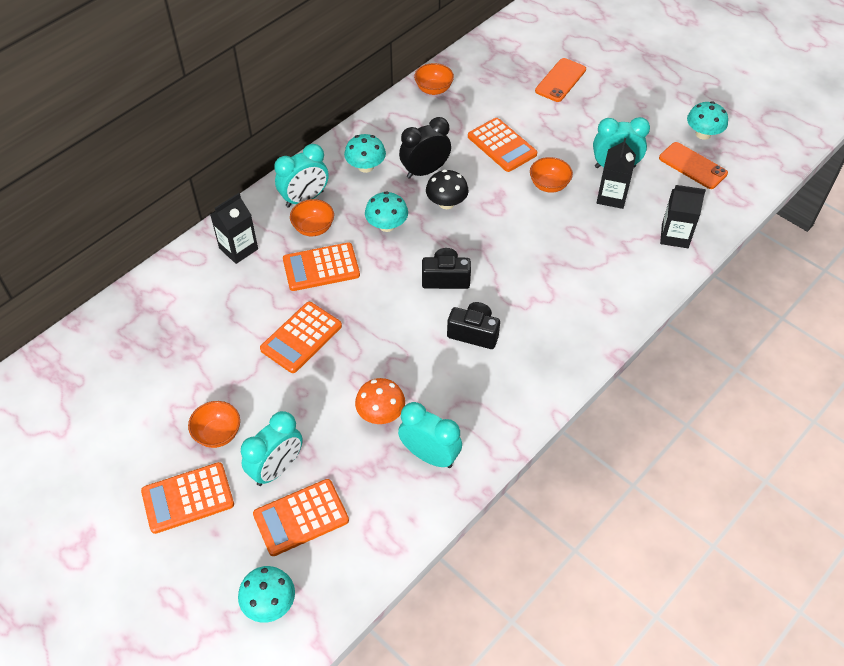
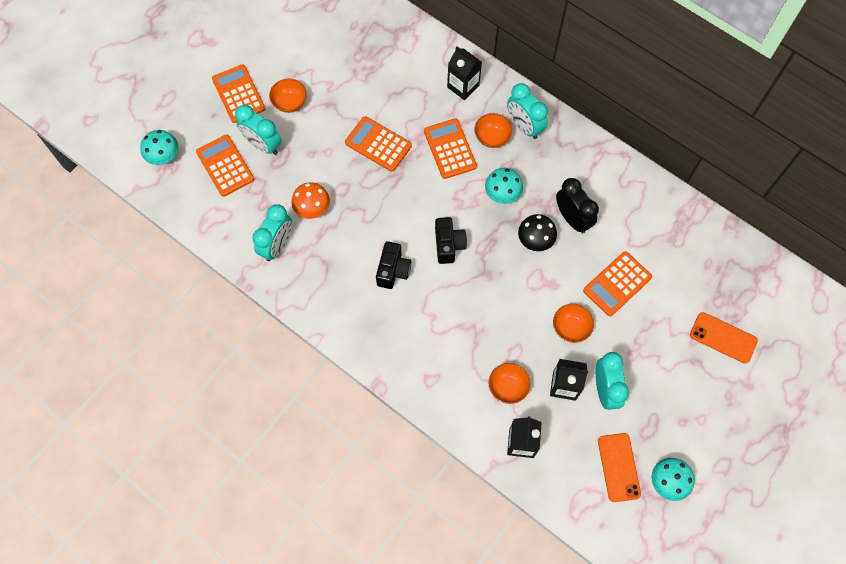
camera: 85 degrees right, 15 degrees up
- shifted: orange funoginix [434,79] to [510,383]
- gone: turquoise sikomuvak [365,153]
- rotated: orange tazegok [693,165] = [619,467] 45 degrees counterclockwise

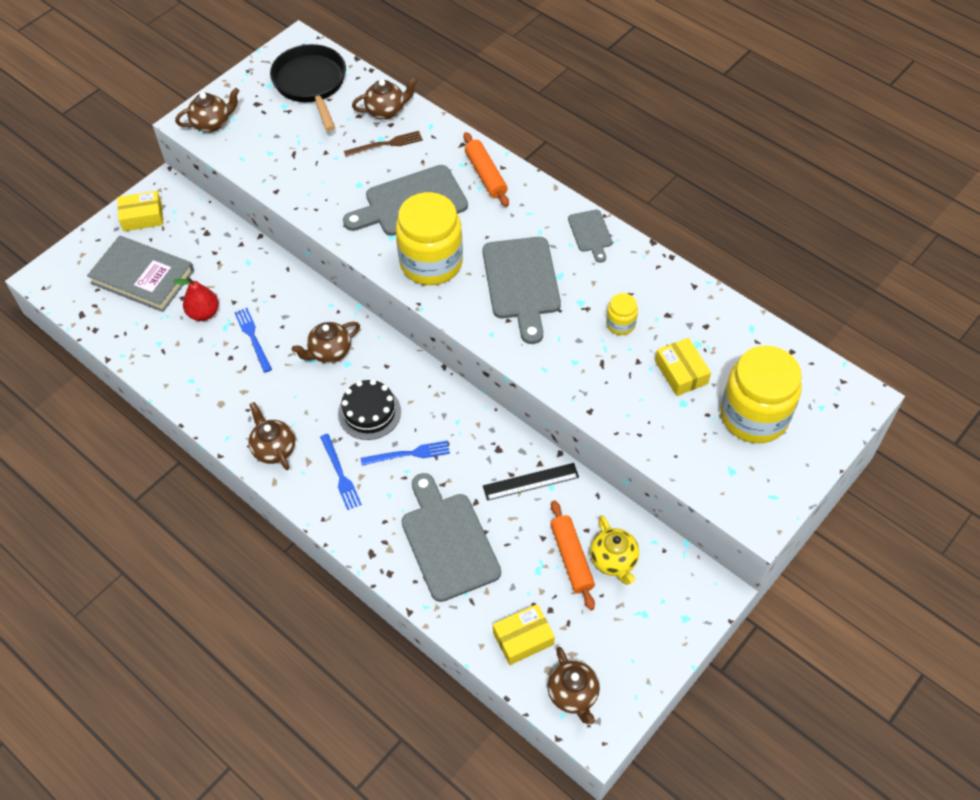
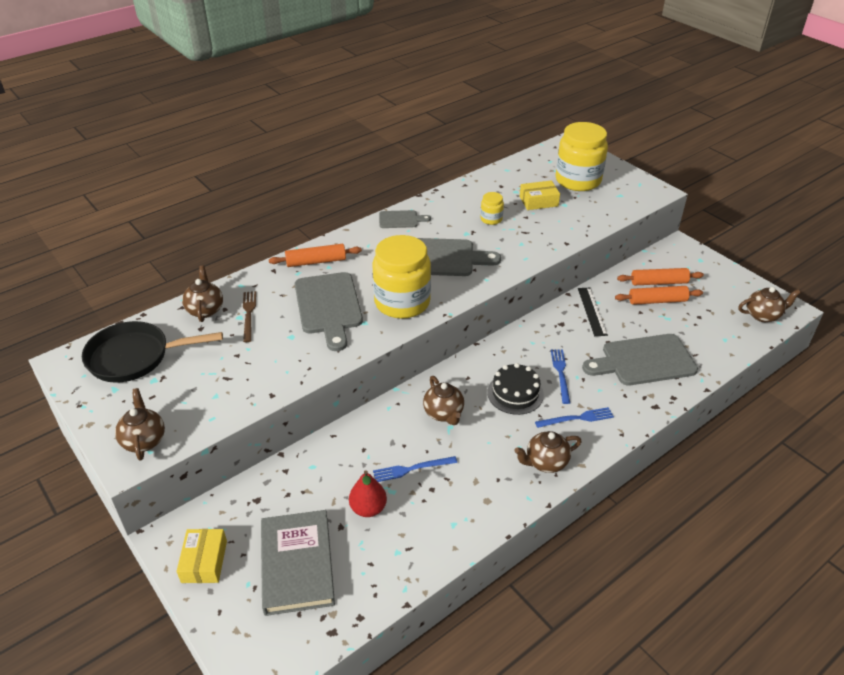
camera: 80 degrees left, 15 degrees down
- rotated: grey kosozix [140,274] = [298,563] 45 degrees counterclockwise
- swapped: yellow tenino [614,550] to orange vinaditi [660,276]
- gone: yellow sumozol [524,634]

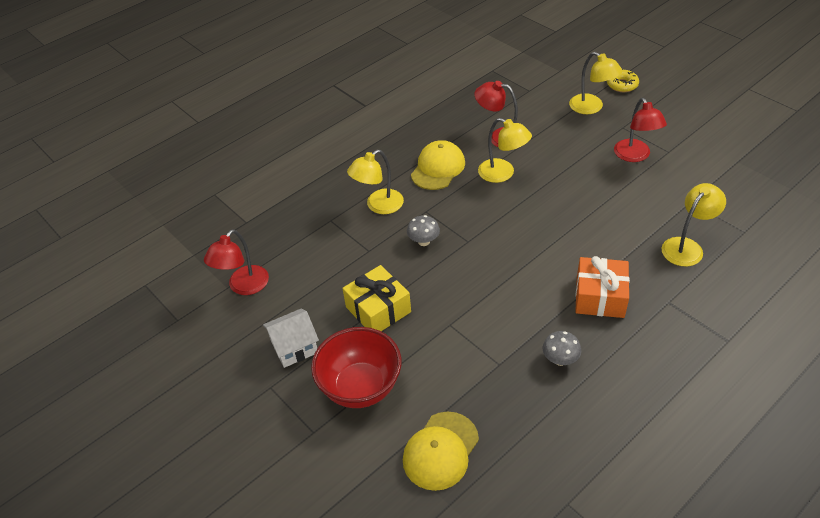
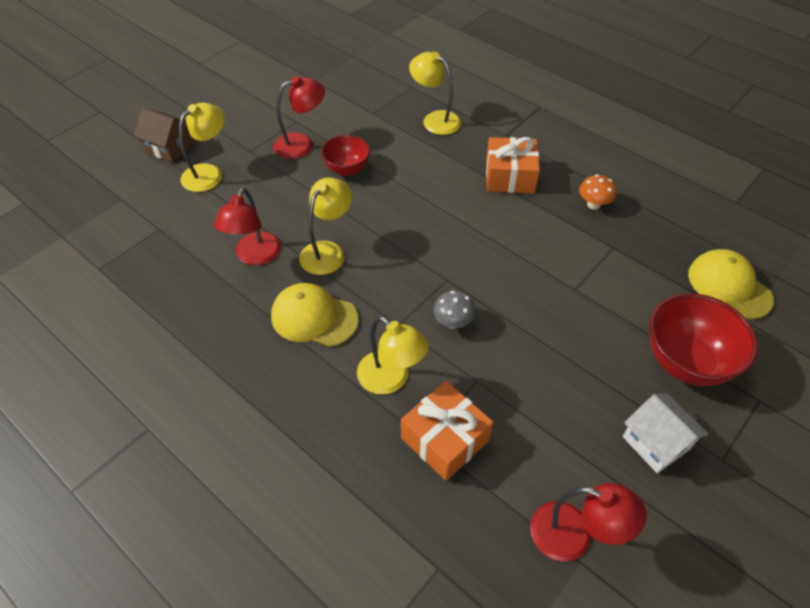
camera: 100 degrees left, 5 degrees up
- swapped: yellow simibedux [623,80] to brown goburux [163,135]
- gone: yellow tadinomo [376,298]
- repainted: grey sikomuvak [562,348] to orange sikomuvak [597,191]
- rotated: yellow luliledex [441,451] = [731,284] 150 degrees counterclockwise
- new: red funoginix [345,155]
- new: orange tadinomo [447,431]

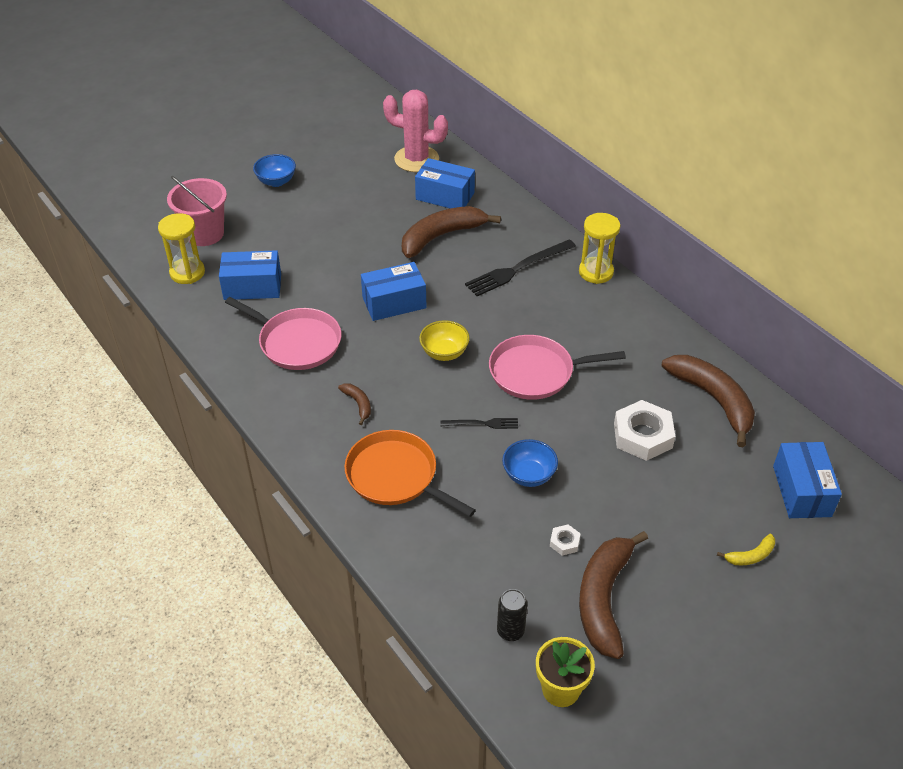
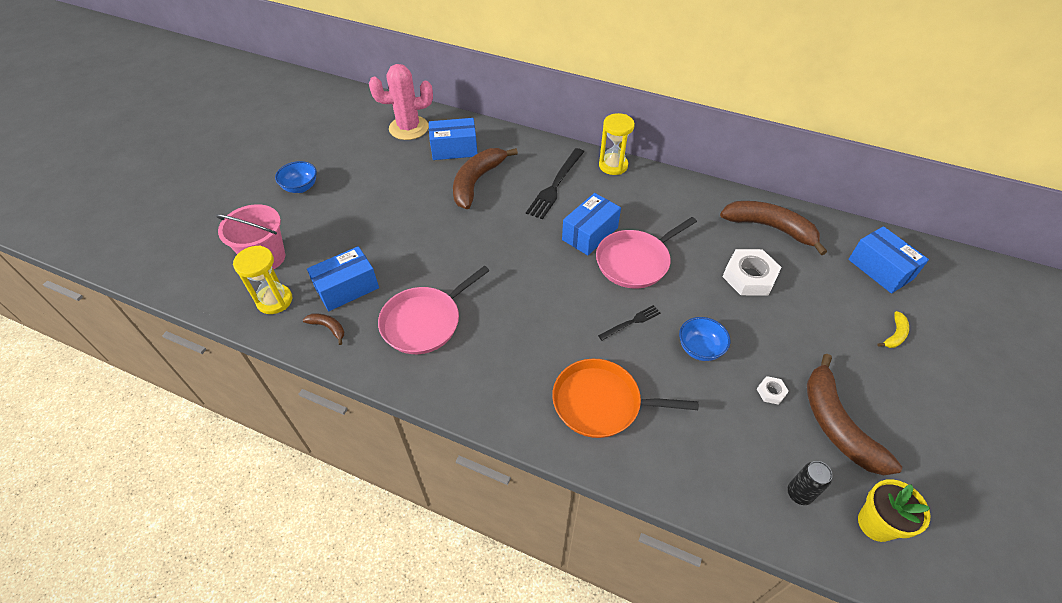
camera: 30 degrees left, 5 degrees up
- shifted: blue sumozol [394,291] to [591,224]
- rotated: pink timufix [283,333] = [434,310] 135 degrees clockwise
- gone: yellow funoginix [444,340]
- shifted: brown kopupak [354,404] to [323,329]

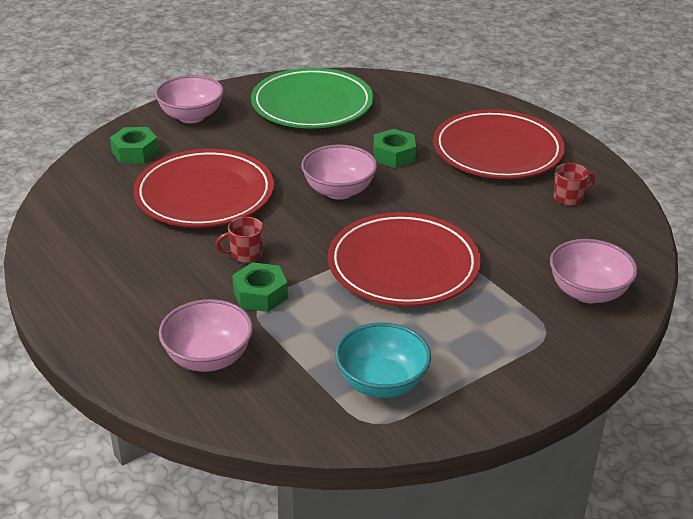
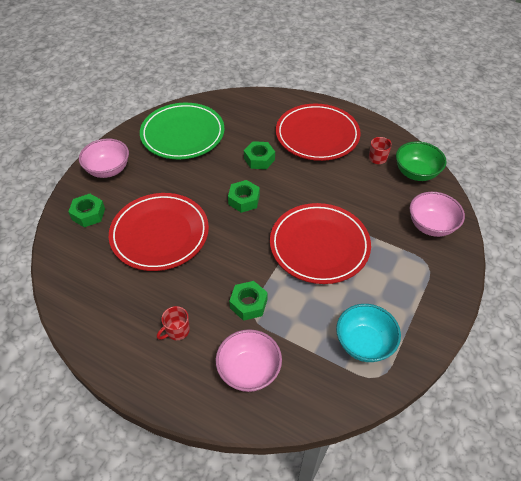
camera: 25 degrees left, 15 degrees up
- swapped: pink funoginix [339,172] to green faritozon [244,196]
- shifted: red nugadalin [239,240] to [173,323]
- new: green funoginix [421,161]

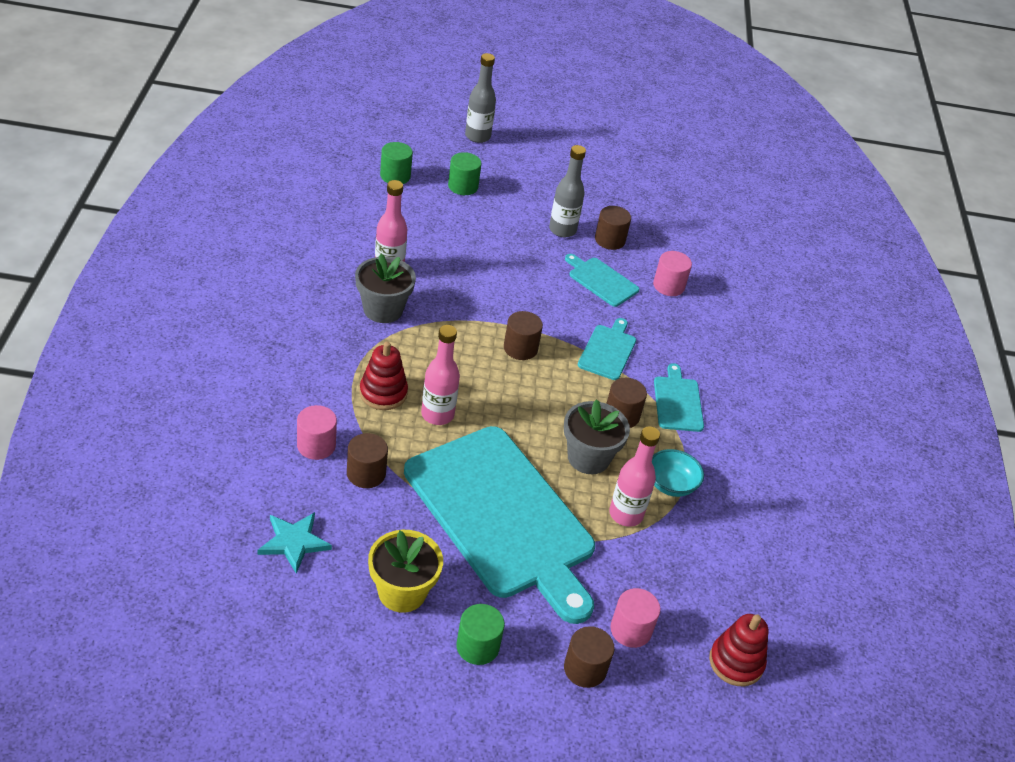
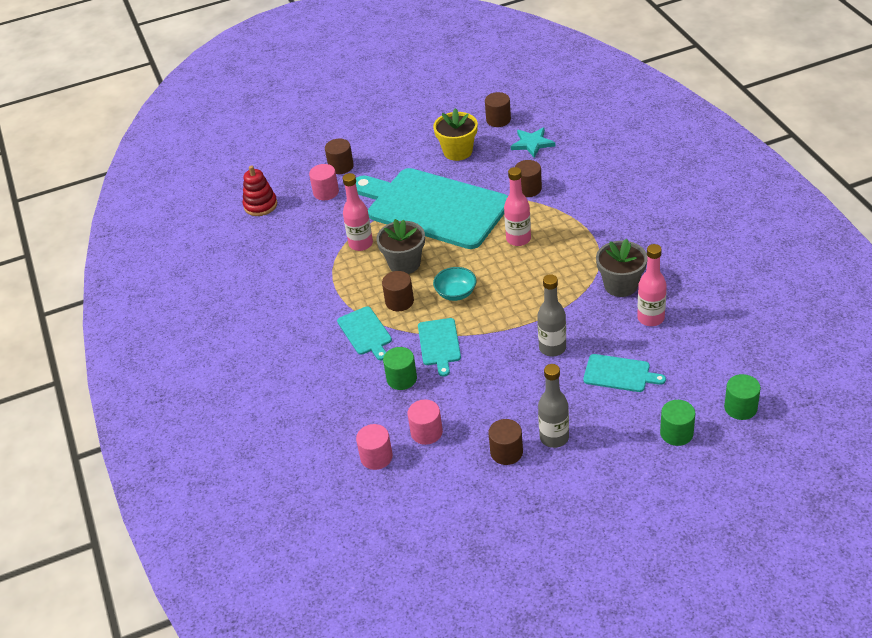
camera: 165 degrees right, 0 degrees up
- shifted: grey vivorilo [480,98] to [551,315]
- shifted: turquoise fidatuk [602,280] to [624,373]
- shifted: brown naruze [523,335] to [498,109]
- gone: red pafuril [383,376]
- shifted: pink naruze [317,432] to [374,447]
- shifted: turquoise funoginix [678,473] to [455,284]
- shifted: green naruze [480,634] to [400,368]

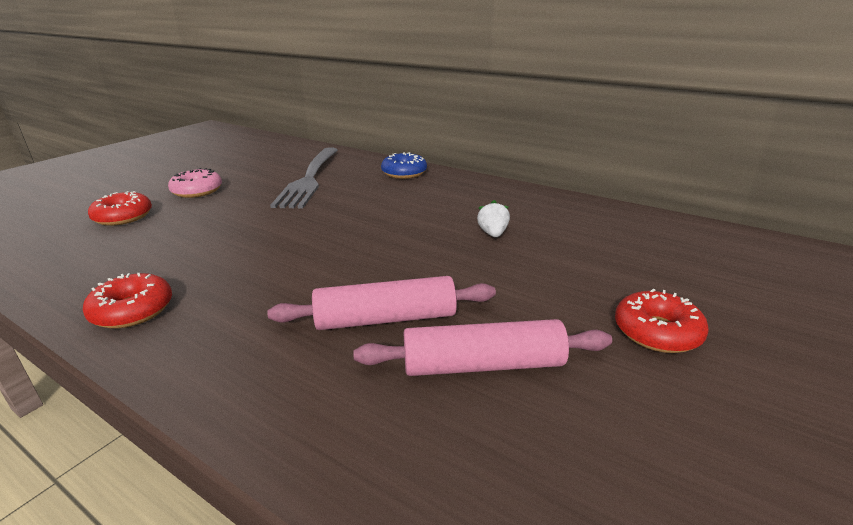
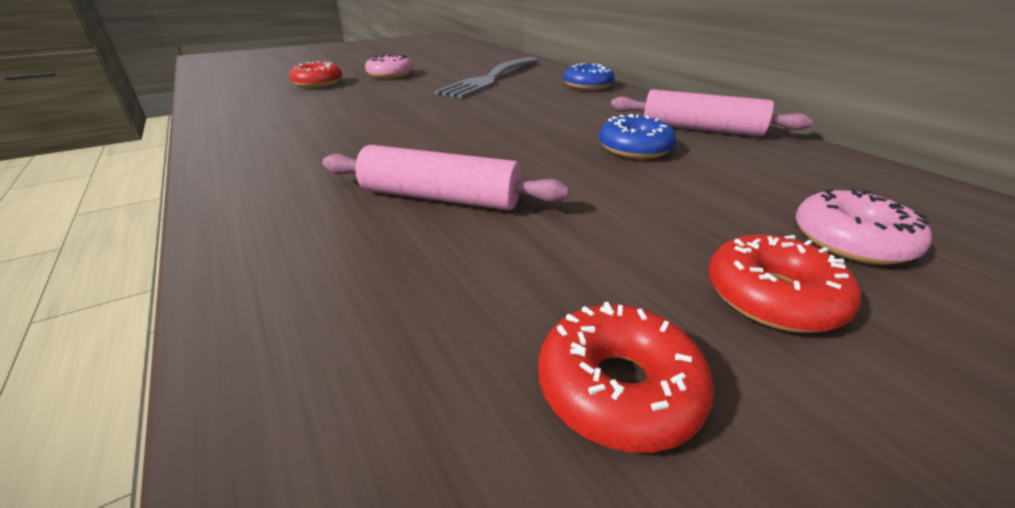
camera: 25 degrees right, 5 degrees up
- swapped: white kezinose [493,218] to blue simibedux [637,136]
- shifted: red simibedux [127,300] to [626,377]
- shifted: pink vinaditi [482,347] to [712,112]
- new: pink simibedux [864,227]

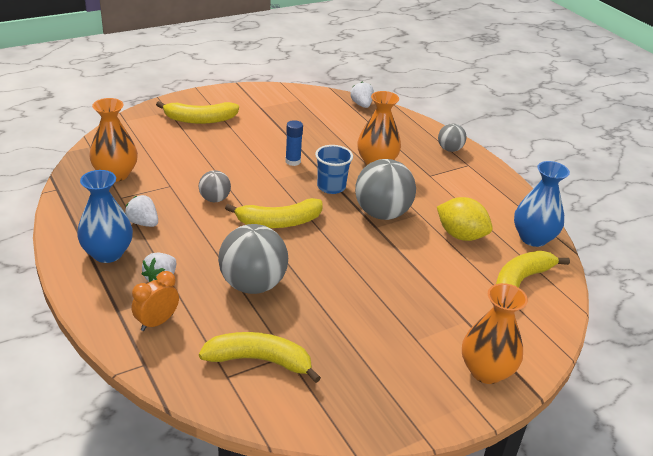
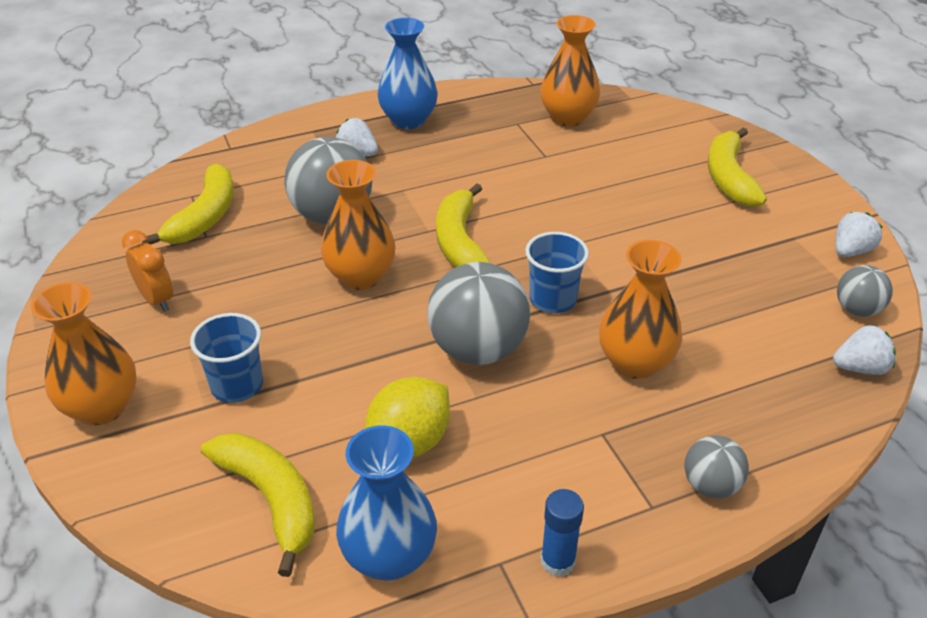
camera: 100 degrees right, 5 degrees up
- shifted: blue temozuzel [294,143] to [562,533]
- shifted: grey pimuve [215,186] to [865,291]
- shifted: white kezinose [141,211] to [858,234]
- shifted: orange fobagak [155,301] to [147,271]
- new: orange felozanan [358,225]
- new: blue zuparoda [226,358]

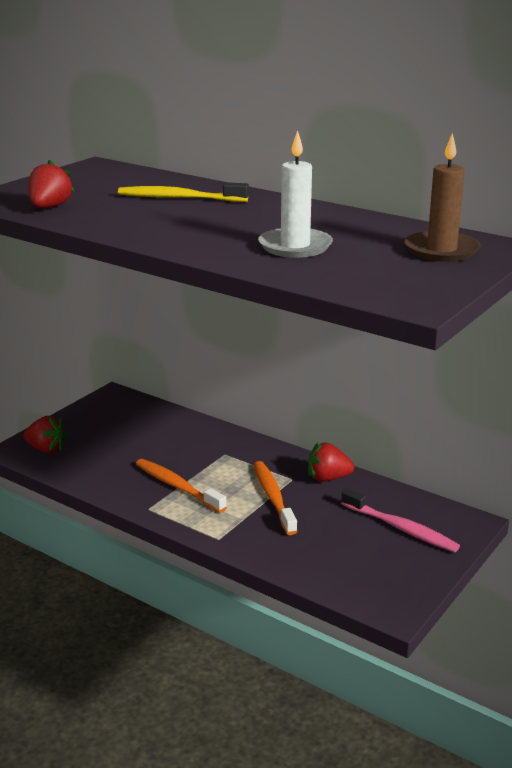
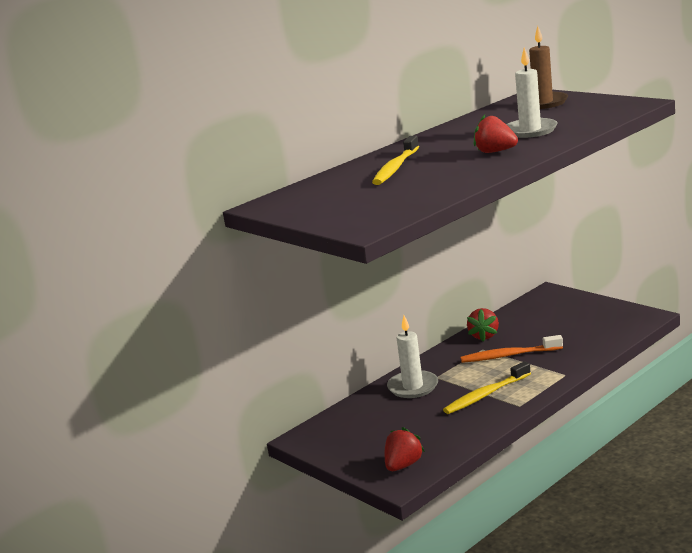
camera: 75 degrees left, 5 degrees down
- shifted: red kezinose [51,184] to [496,134]
- repainted: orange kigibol [181,486] to yellow kigibol [487,387]
- gone: pink kigibol [400,520]
- new: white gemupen [412,357]

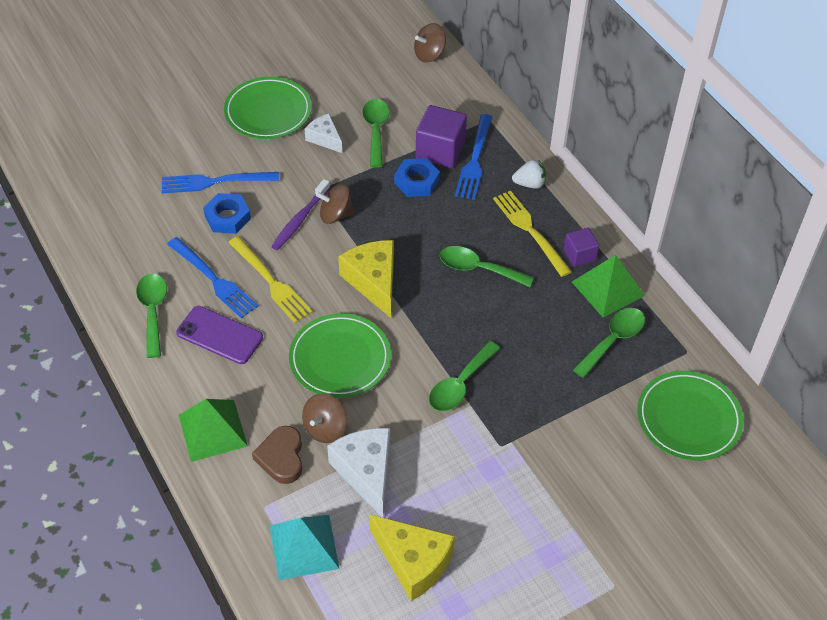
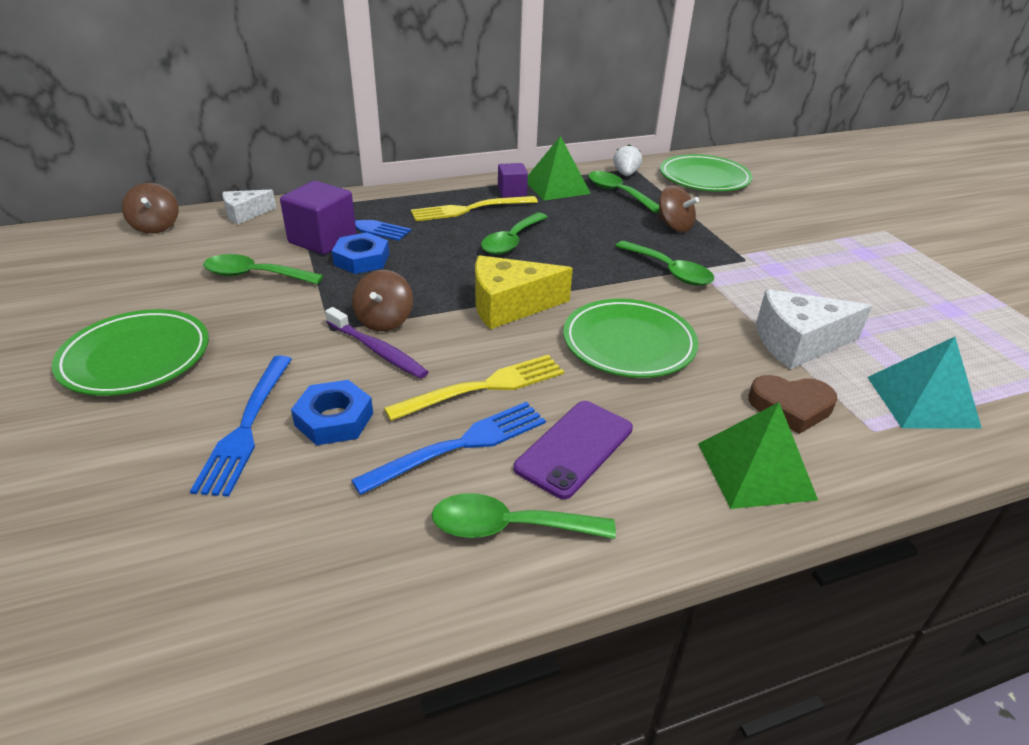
camera: 80 degrees left, 15 degrees down
- shifted: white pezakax [323,133] to [249,207]
- shifted: white kezinose [529,174] to [627,160]
- shifted: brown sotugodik [324,418] to [678,208]
- gone: yellow pezakax [412,558]

